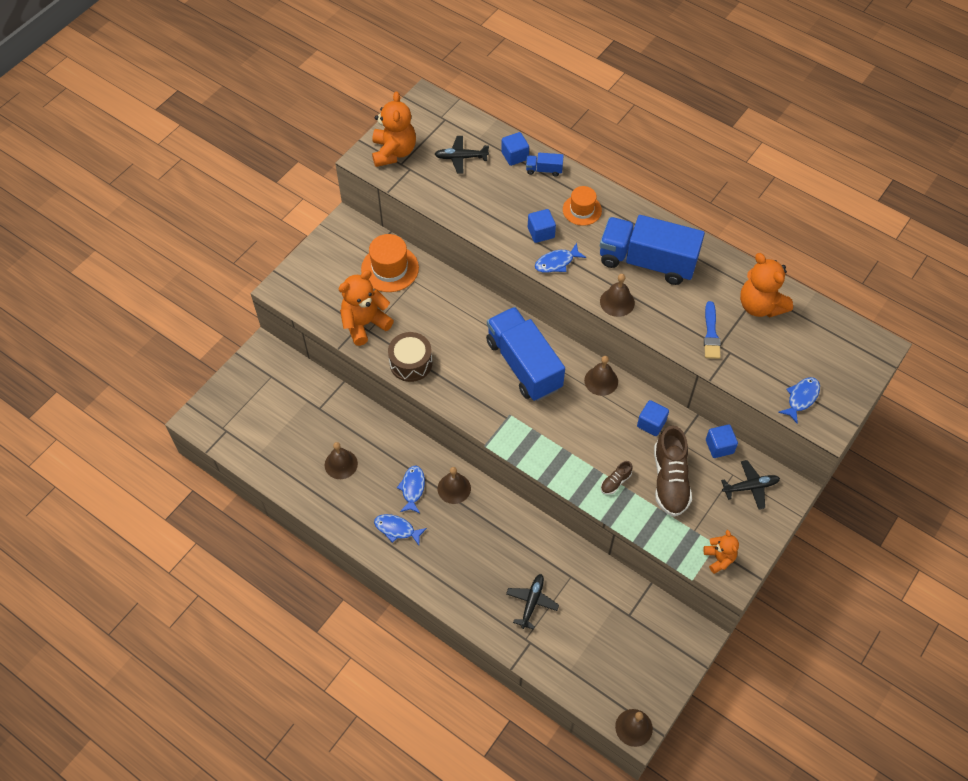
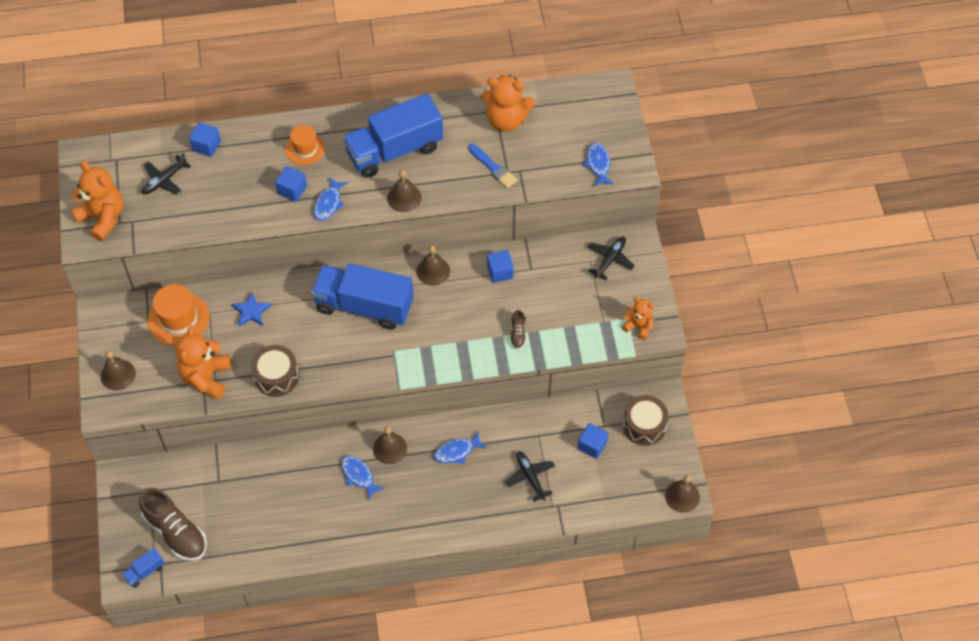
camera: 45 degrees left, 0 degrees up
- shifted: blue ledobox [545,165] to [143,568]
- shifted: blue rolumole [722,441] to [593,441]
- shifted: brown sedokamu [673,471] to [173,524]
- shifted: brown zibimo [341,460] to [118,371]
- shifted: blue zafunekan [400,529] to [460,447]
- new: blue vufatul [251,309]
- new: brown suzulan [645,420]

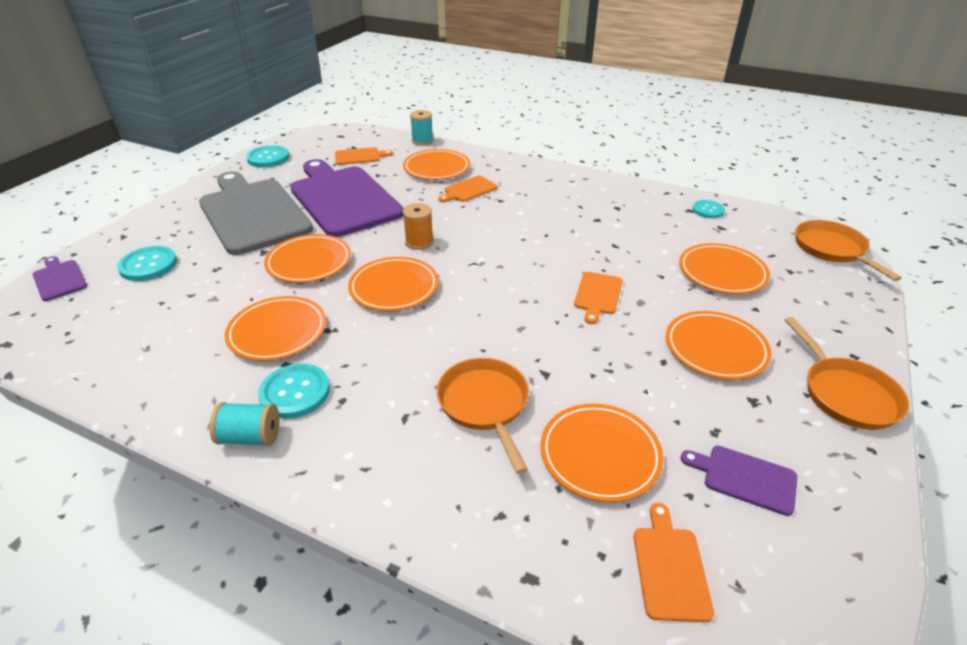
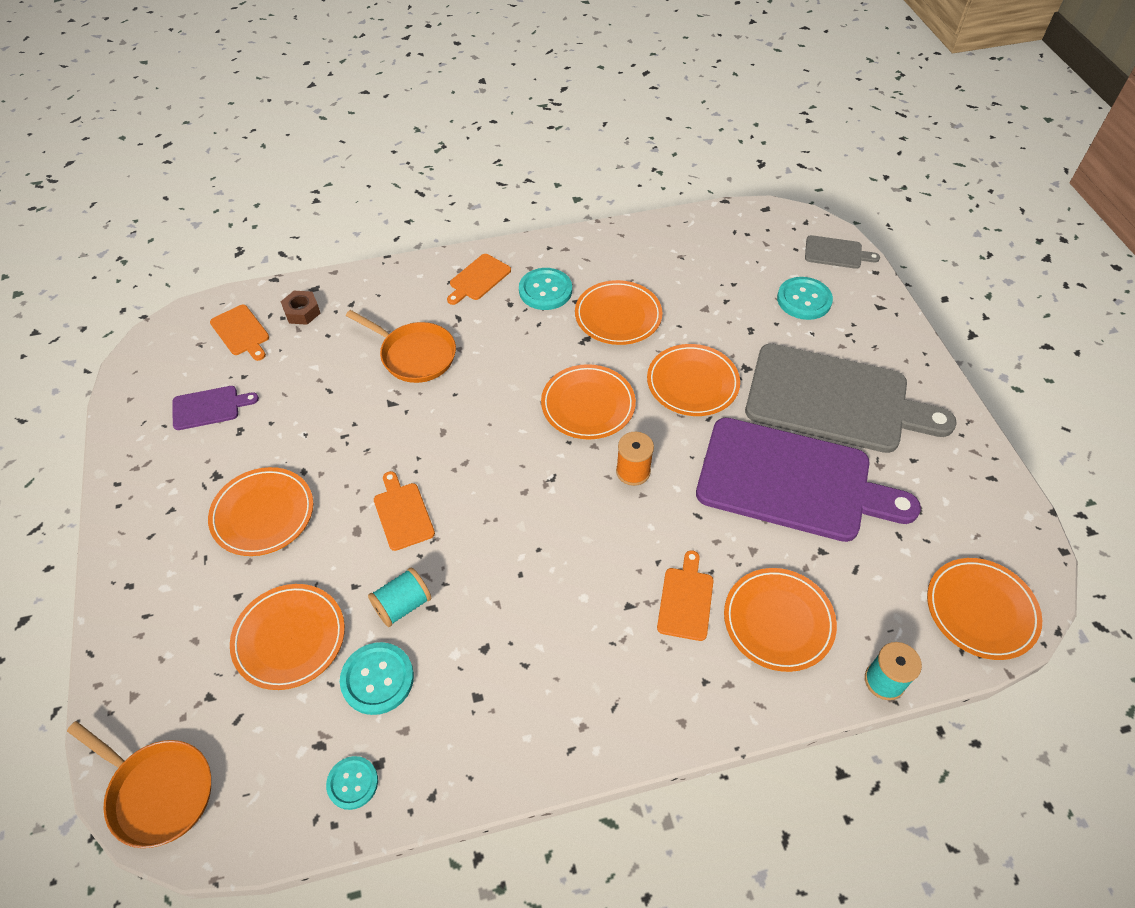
camera: 140 degrees right, 15 degrees up
- shifted: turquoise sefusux [267,156] to [377,678]
- shifted: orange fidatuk [364,156] to [479,279]
- repainted: purple fidatuk [60,278] to grey fidatuk [842,252]
- gone: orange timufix [847,373]
- shifted: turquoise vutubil [245,424] to [399,597]
- shifted: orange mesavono [602,452] to [984,609]
- new: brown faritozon [300,308]

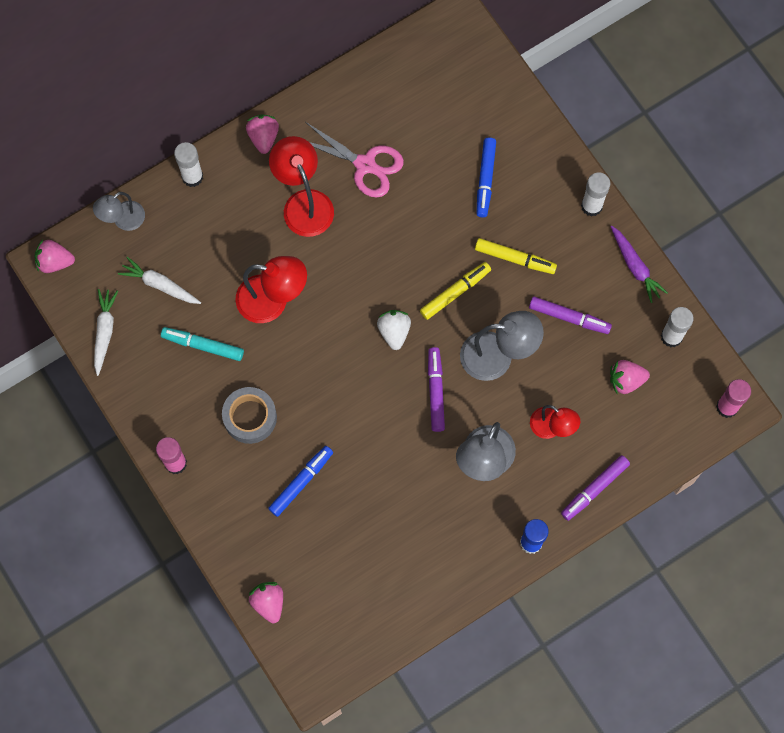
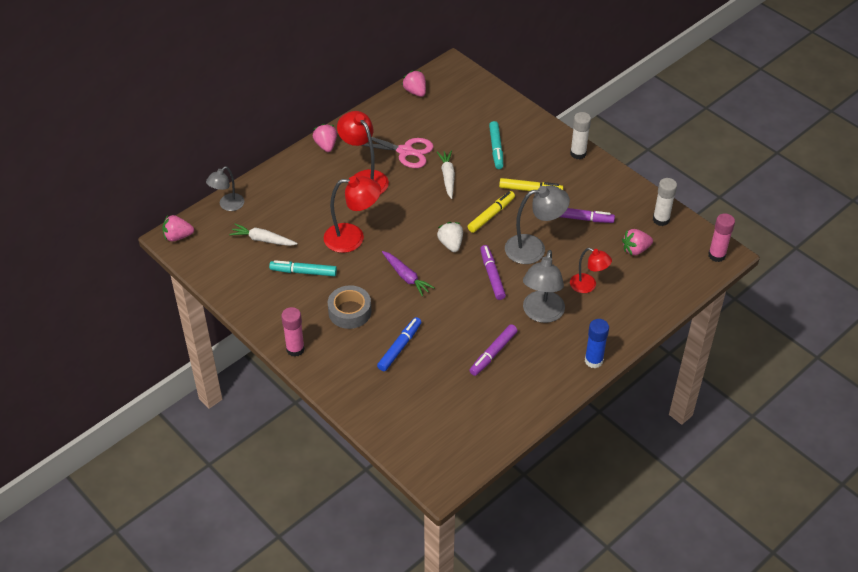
camera: 10 degrees left, 25 degrees down
- repainted: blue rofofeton [486,177] to turquoise rofofeton [496,145]
- gone: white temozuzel [188,164]
- shifted: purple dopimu [639,264] to [408,273]
- shifted: white dopimu [106,332] to [446,175]
- shifted: purple rofofeton [595,488] to [493,350]
- shifted: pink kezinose [266,602] to [414,83]

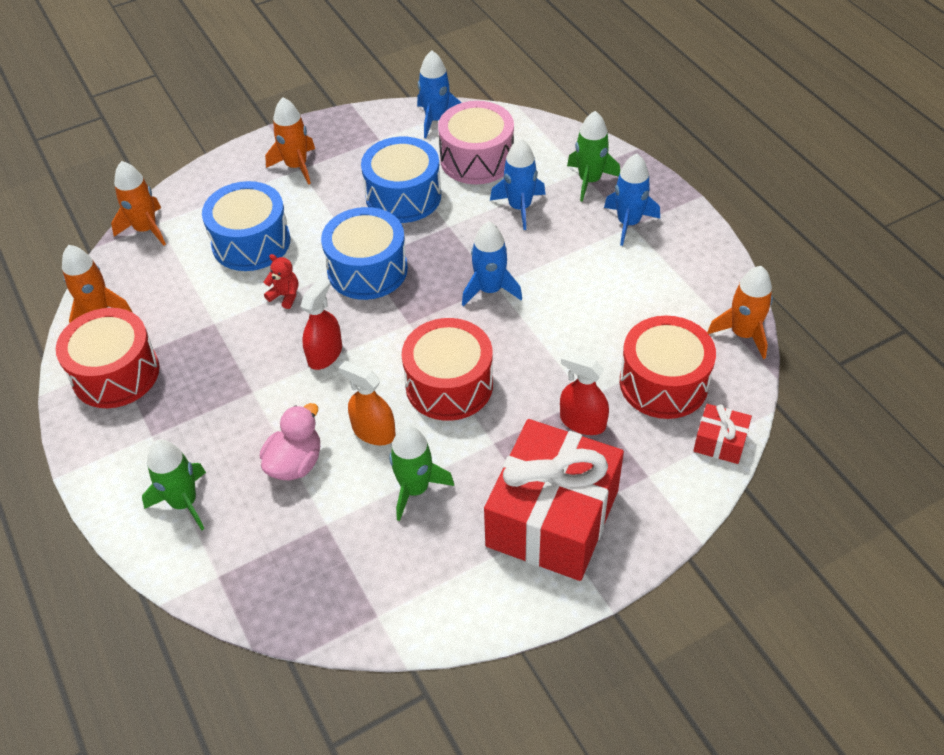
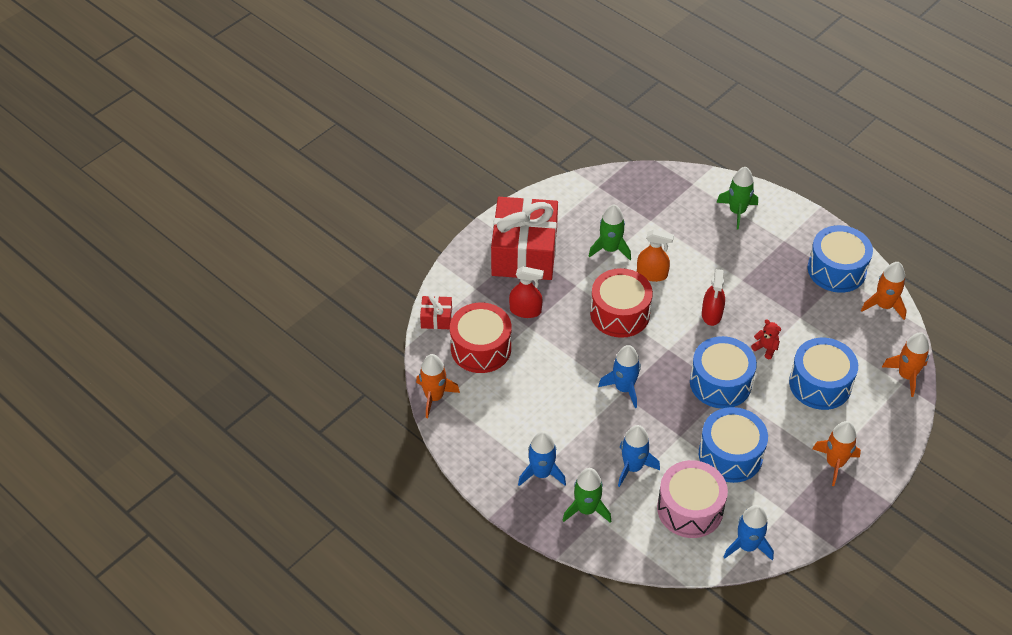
camera: 160 degrees right, 0 degrees up
- rotated: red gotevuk [281,281] = [766,339] 150 degrees counterclockwise
- repainted: red suzulan [107,358] to blue suzulan [840,259]
- gone: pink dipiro [290,442]

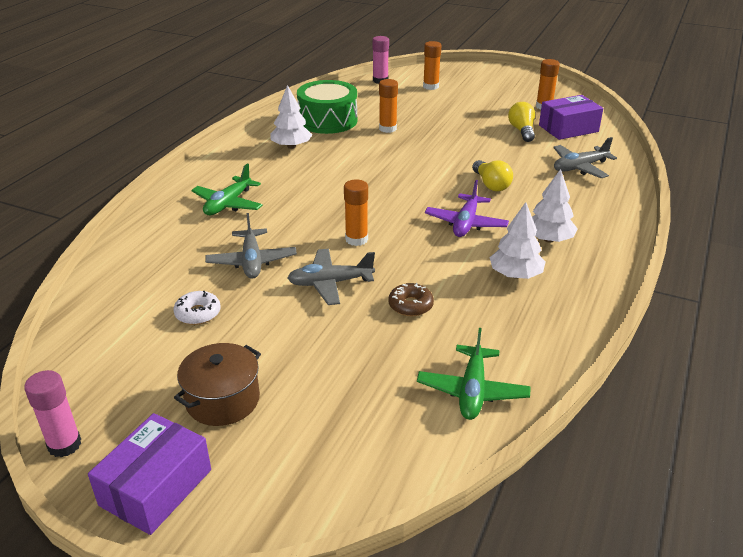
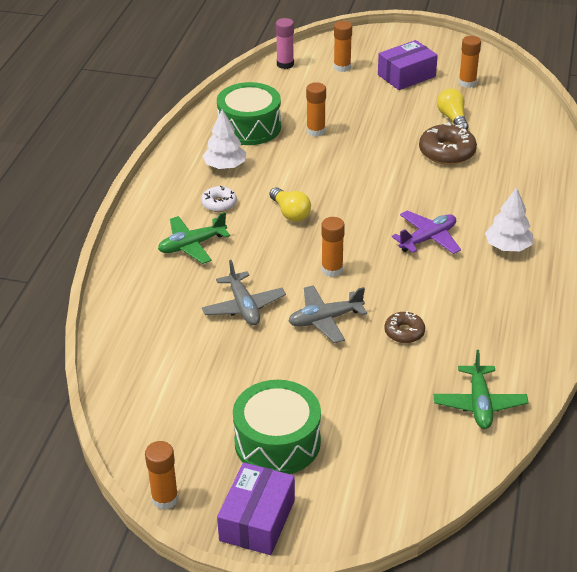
camera: 10 degrees left, 5 degrees up
- shifted: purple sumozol [571,117] to [408,65]
- gone: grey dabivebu [585,157]
- shifted: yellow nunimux [492,175] to [290,204]
- rotated: green dabivebu [227,189] = [194,238] 45 degrees clockwise
- rotated: purple dabivebu [467,208] = [426,232] 135 degrees counterclockwise
- gone: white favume [517,240]
- shifted: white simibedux [197,308] to [219,199]
- swapped: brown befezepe [217,384] to green suzulan [277,427]
- repainted: pink temozuzel [52,414] to orange temozuzel [161,475]
- new: brown simibedux [448,143]

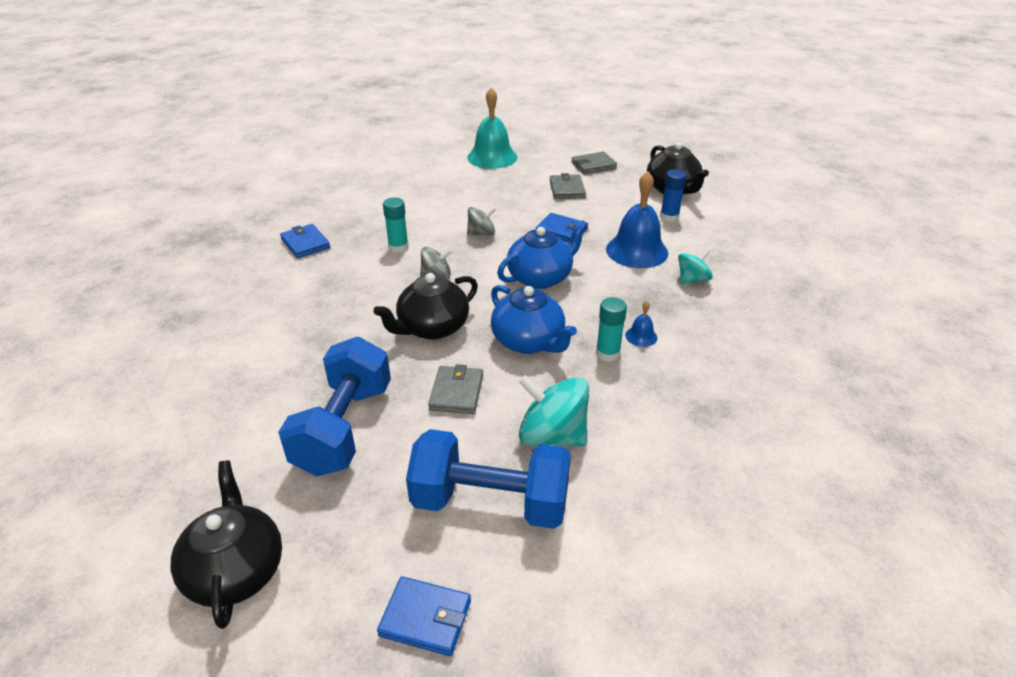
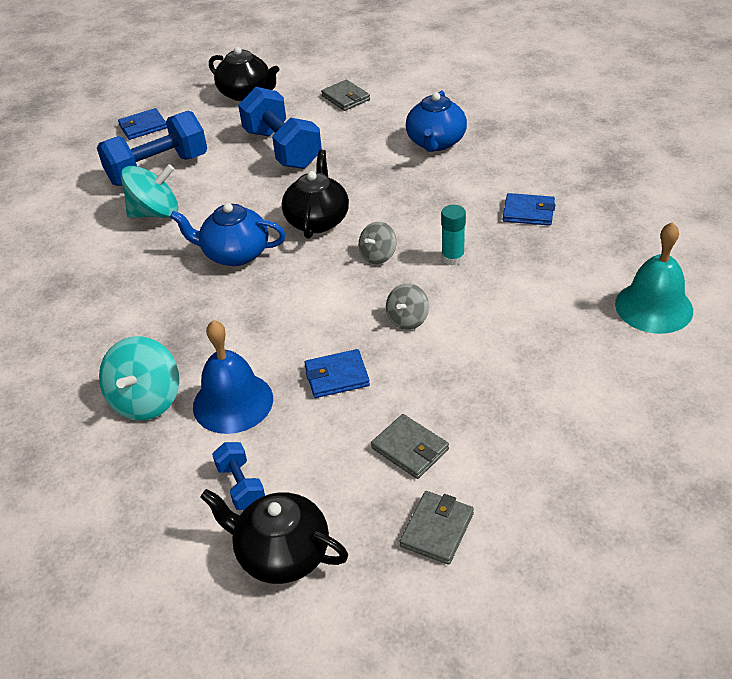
camera: 140 degrees right, 5 degrees up
- shifted: turquoise zibimo [492,128] to [654,278]
- swapped: blue temozuzel [673,195] to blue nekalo [238,476]
- shifted: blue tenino [542,254] to [436,121]
- scaled: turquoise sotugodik [695,267] = [139,378] x1.70
- gone: turquoise temozuzel [611,329]
- gone: blue zibimo [641,324]
- shifted: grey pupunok [455,389] to [345,95]

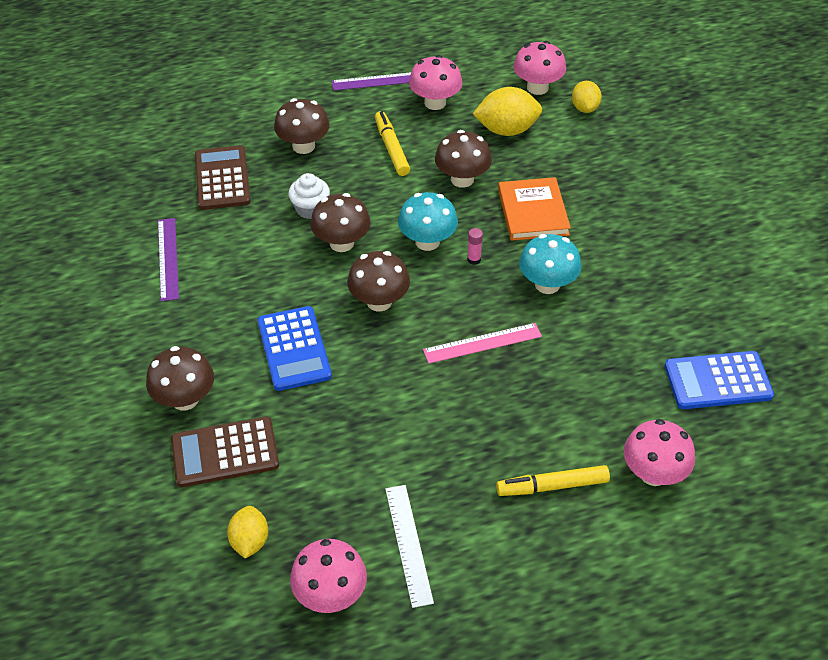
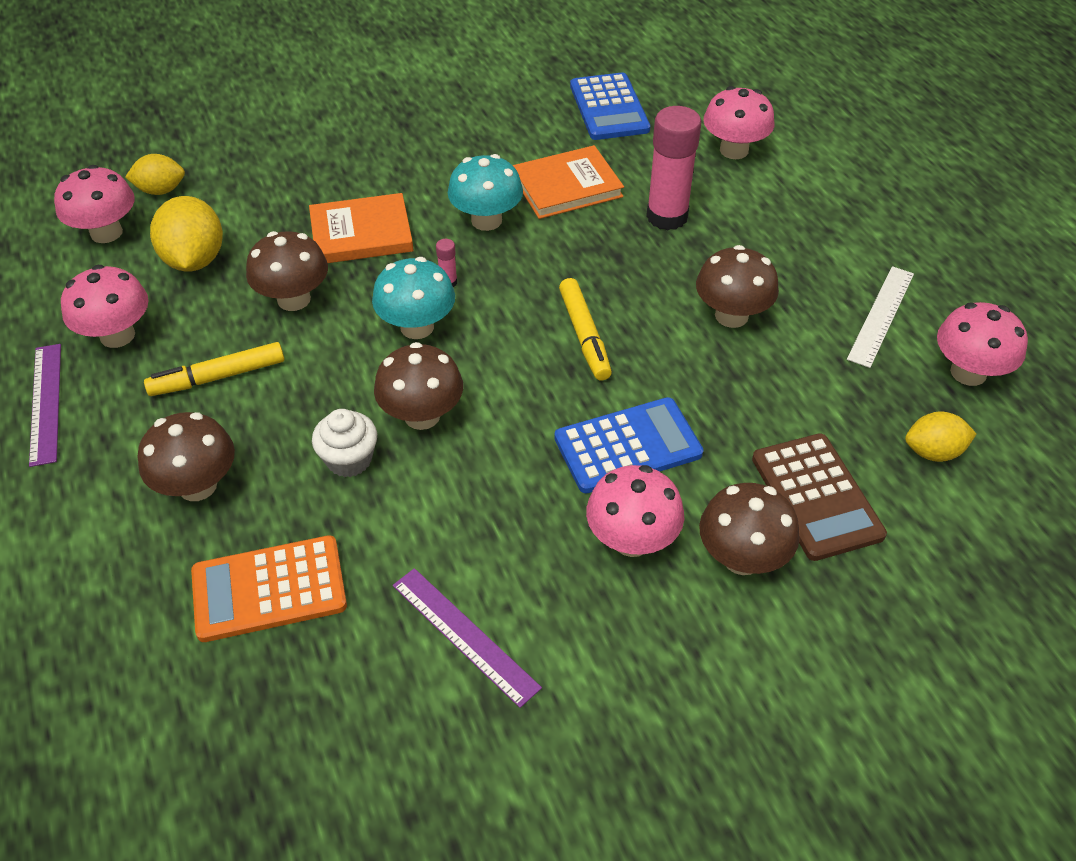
camera: 95 degrees left, 0 degrees up
- repainted: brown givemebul [223,177] to orange givemebul [269,588]
- rotated: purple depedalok [168,259] = [467,638] 60 degrees clockwise
- shifted: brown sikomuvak [378,281] to [737,286]
- gone: pink depedalok [482,343]
- shifted: yellow rofofeton [553,480] to [585,329]
- rotated: white depedalok [409,546] = [880,317] 45 degrees counterclockwise
- new: pink temozuzel [673,168]
- new: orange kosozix [568,182]
- new: pink sikomuvak [635,511]

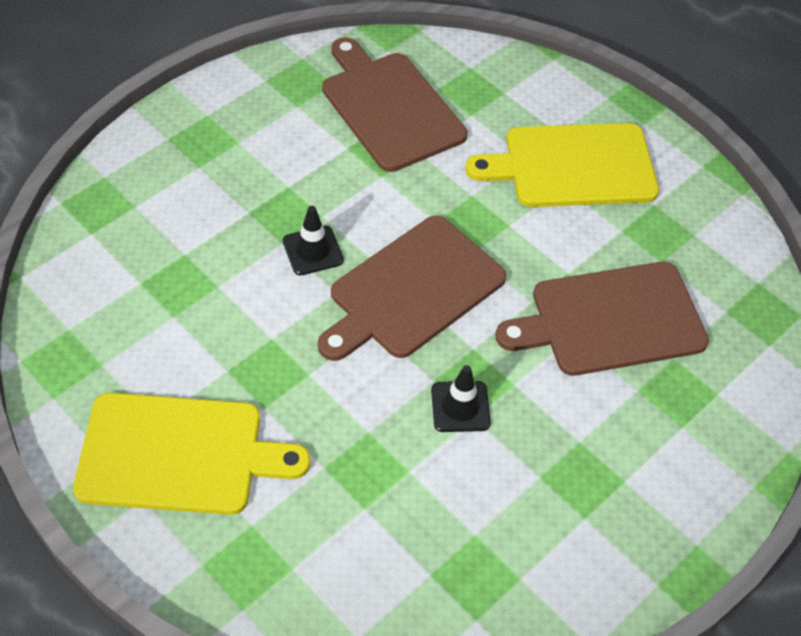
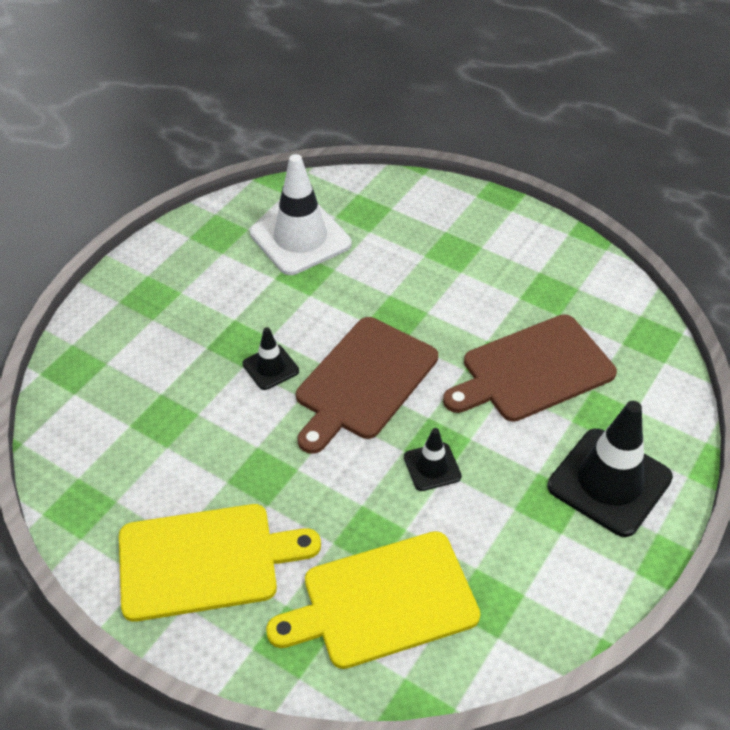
camera: 10 degrees left, 5 degrees down
- swapped: brown fidatuk [394,104] to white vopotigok [301,214]
- shifted: yellow fidatuk [562,165] to [373,600]
- new: black vopotigok [610,469]

